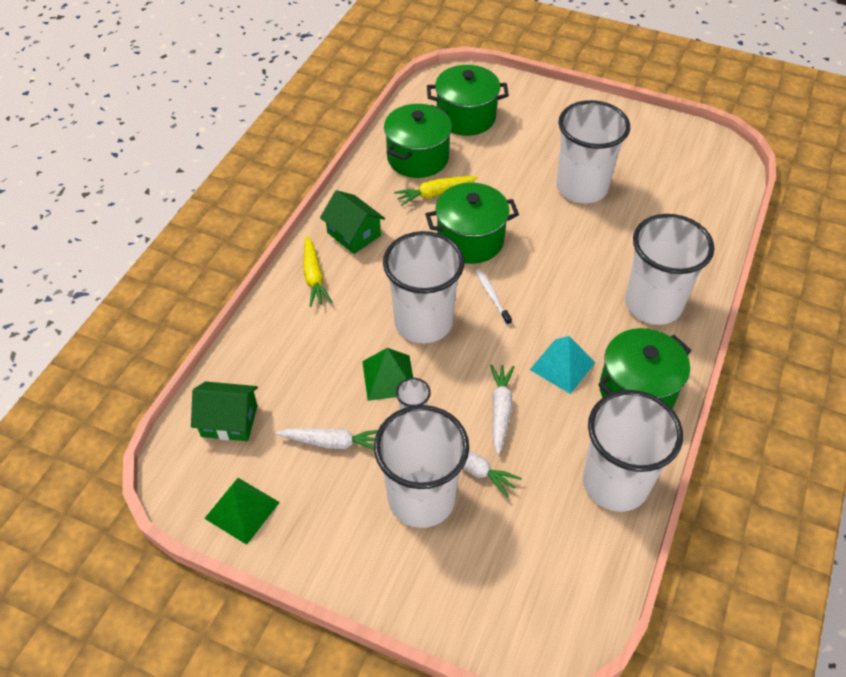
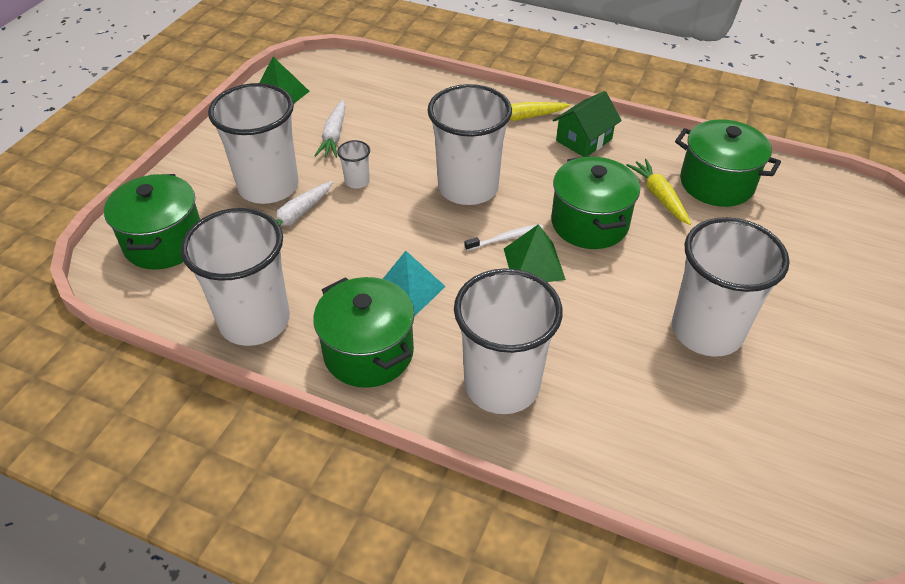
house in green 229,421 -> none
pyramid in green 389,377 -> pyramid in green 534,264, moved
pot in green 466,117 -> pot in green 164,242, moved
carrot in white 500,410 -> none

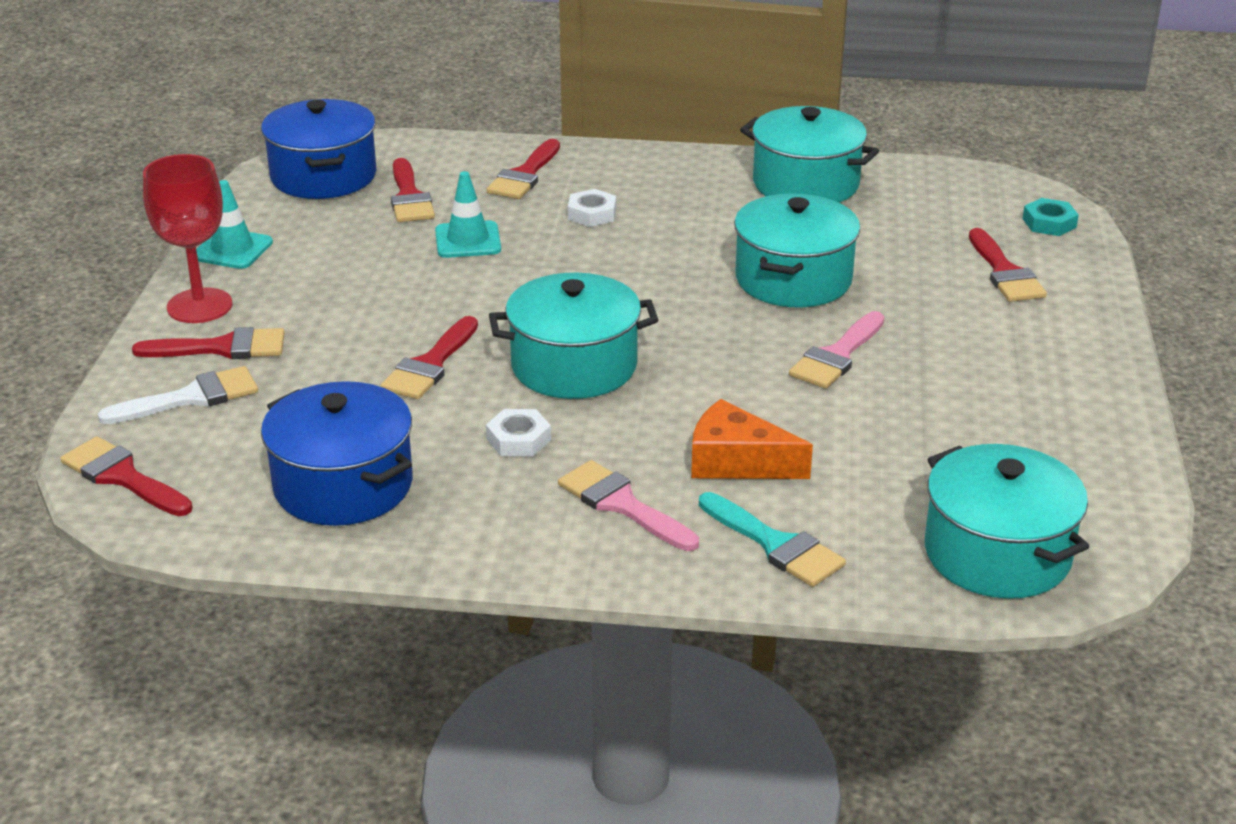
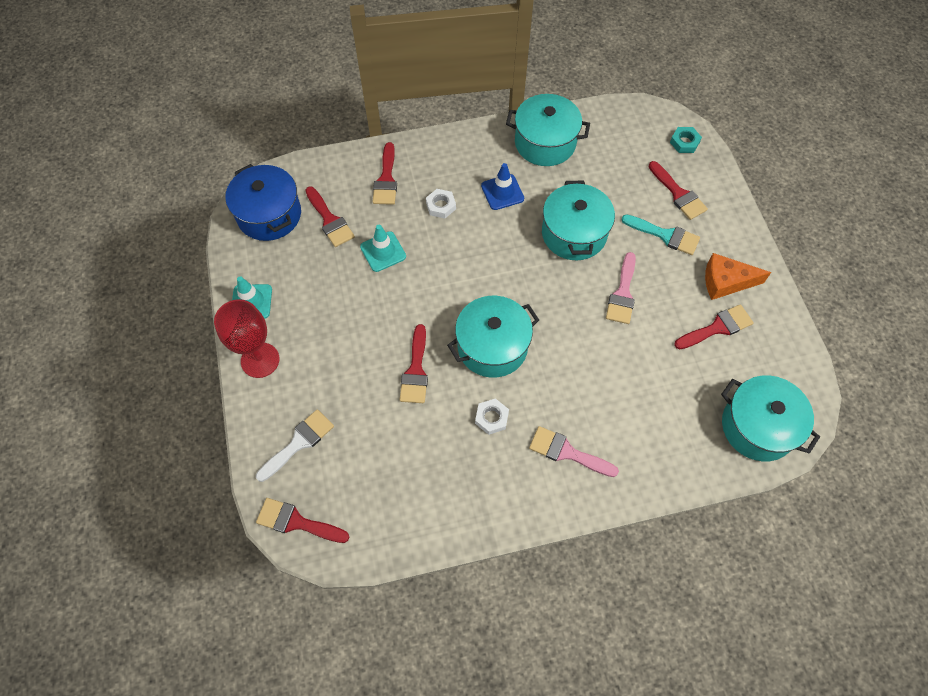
brush in red 222,348 -> brush in red 717,327, moved
pot in blue 343,485 -> none
cheese in orange 736,462 -> cheese in orange 725,282, moved
brush in turquoise 775,545 -> brush in turquoise 665,235, moved
none -> traffic cone in blue 502,192

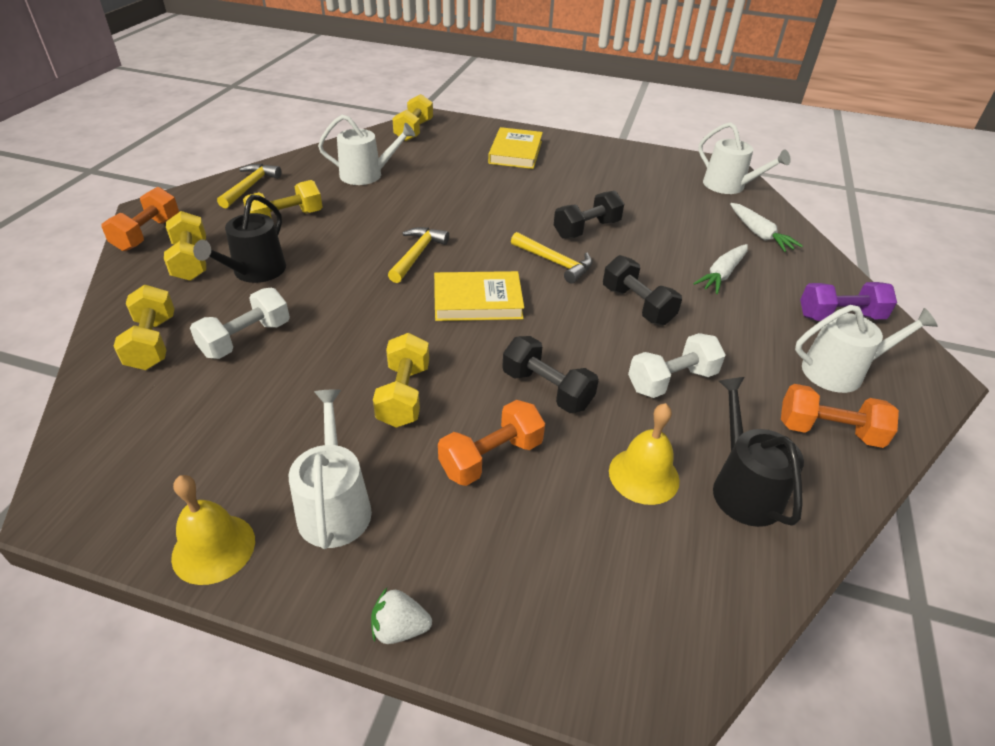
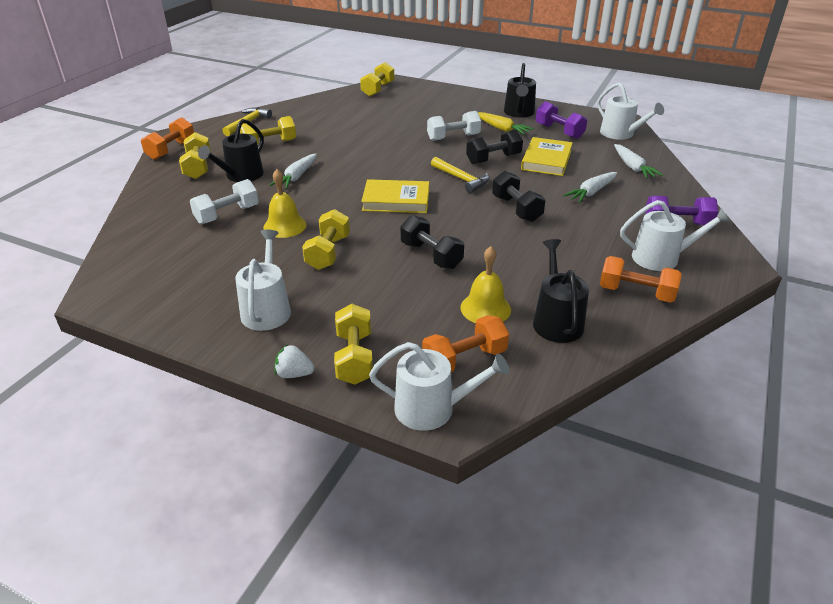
dumbbell in yellow 153,343 -> dumbbell in yellow 354,357, moved
bell in yellow 213,548 -> bell in yellow 285,226, moved
watering can in white 366,175 -> watering can in white 432,408, moved
hammer in yellow 417,255 -> none
dumbbell in orange 491,457 -> dumbbell in orange 464,359, moved
book in yellow 515,152 -> book in yellow 546,160, moved
dumbbell in white 671,381 -> dumbbell in white 453,137, moved
none -> carrot in white 296,177
none -> carrot in yellow 502,129
none -> watering can in black 519,113
none -> dumbbell in purple 559,131

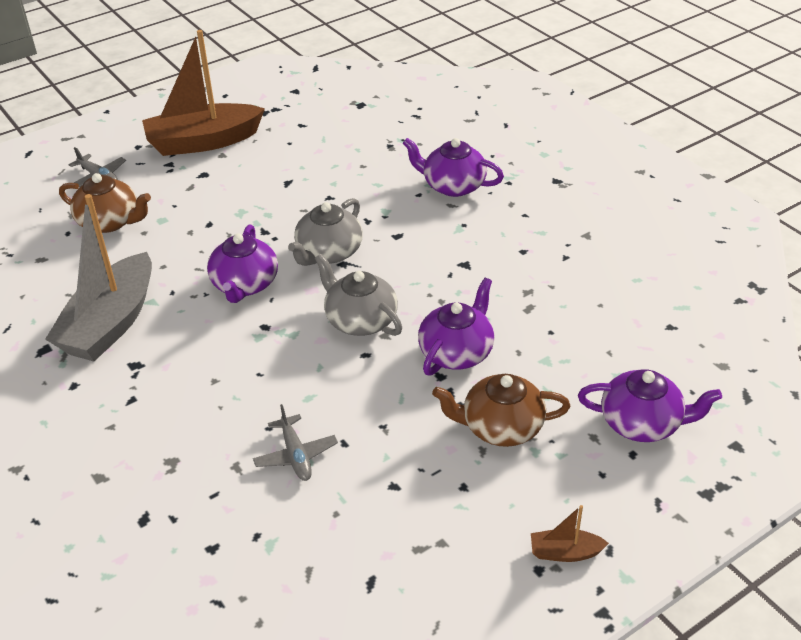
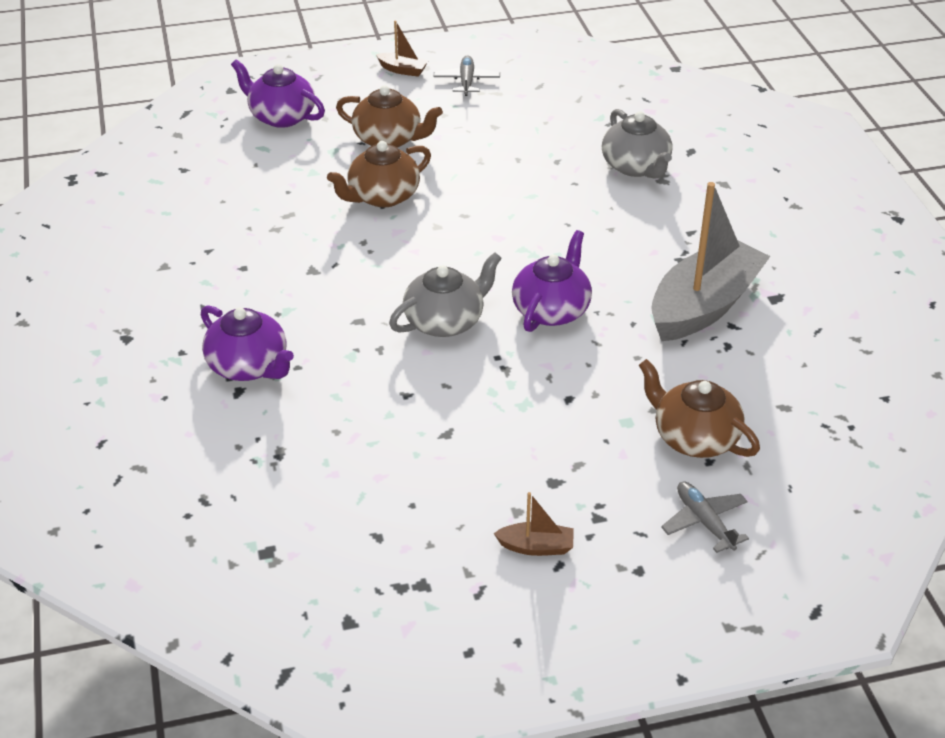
boat in brown 203,142 -> boat in brown 536,547, x0.42
plane in grey 296,455 -> plane in grey 466,81, moved
teapot in grey 360,320 -> teapot in grey 636,166, moved
teapot in purple 457,352 -> teapot in brown 382,196

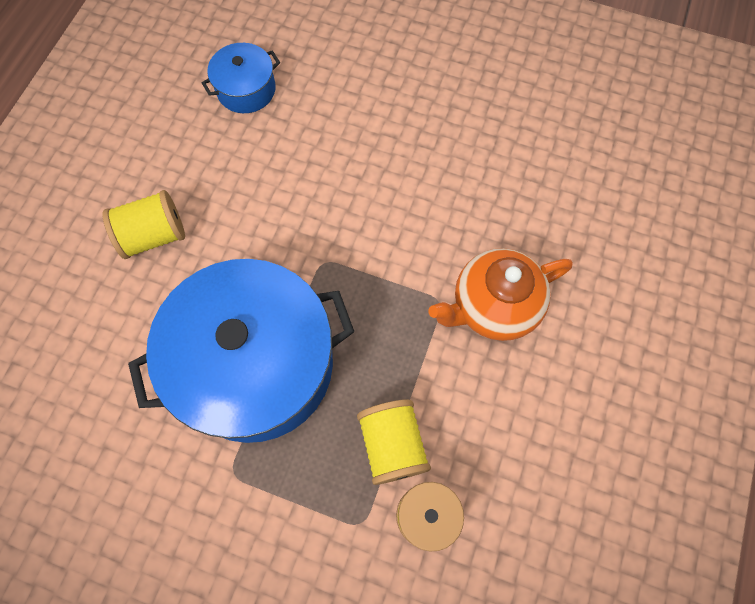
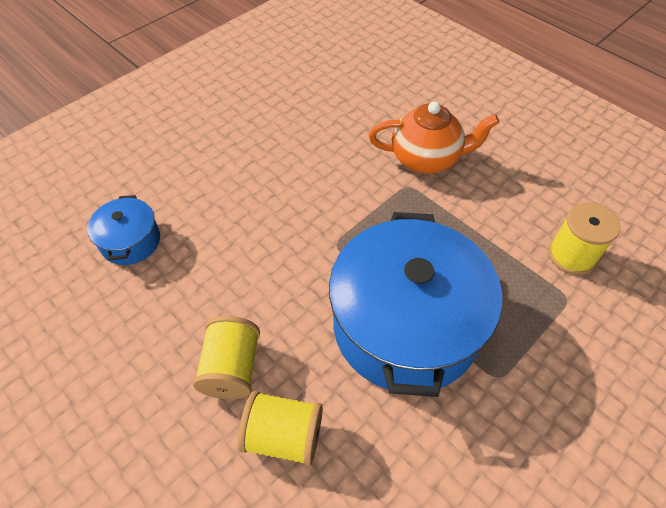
spool in yellow 392,445 -> spool in yellow 284,436, moved
teapot in orange 493,306 -> teapot in orange 426,159, 90 degrees counterclockwise

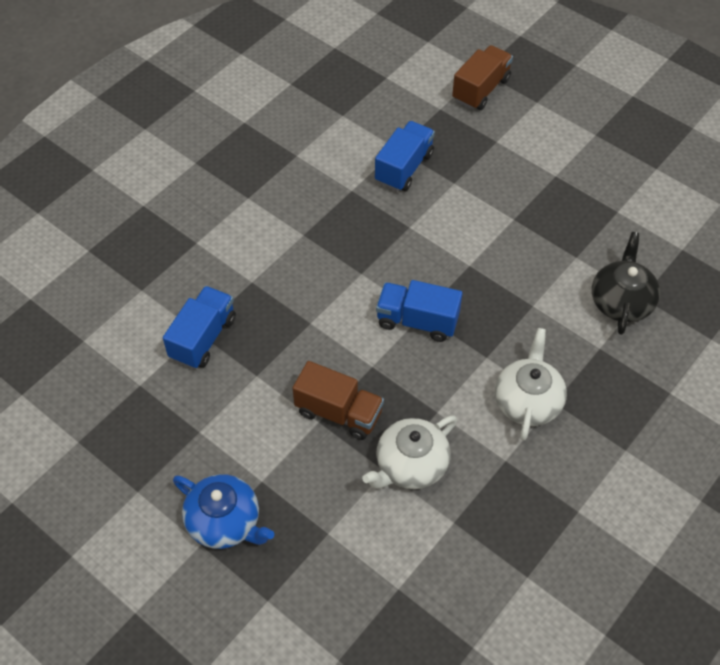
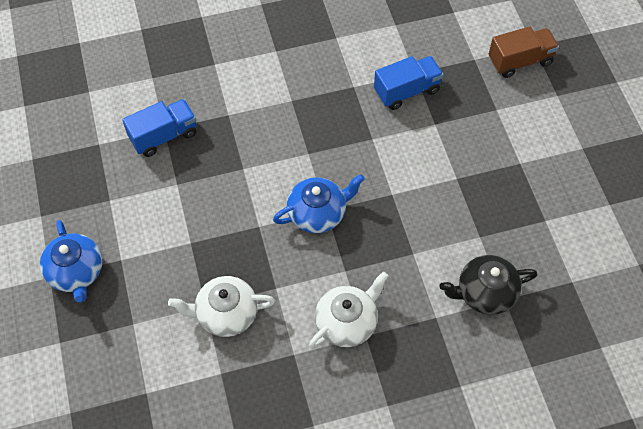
truck in brown 339,412 -> none
truck in blue 417,321 -> teapot in blue 318,213
teapot in black 621,301 -> teapot in black 485,292, 150 degrees counterclockwise

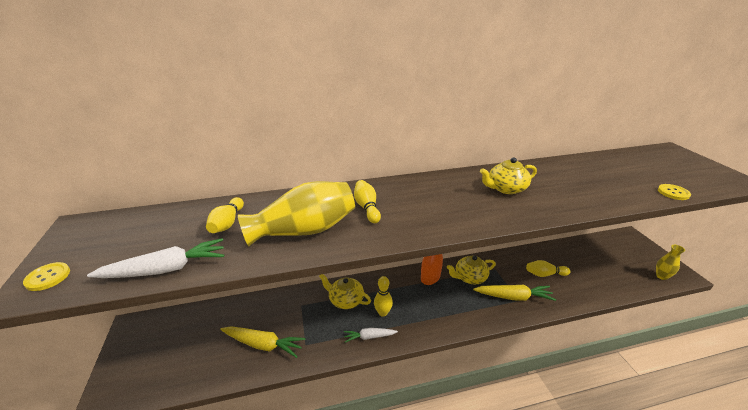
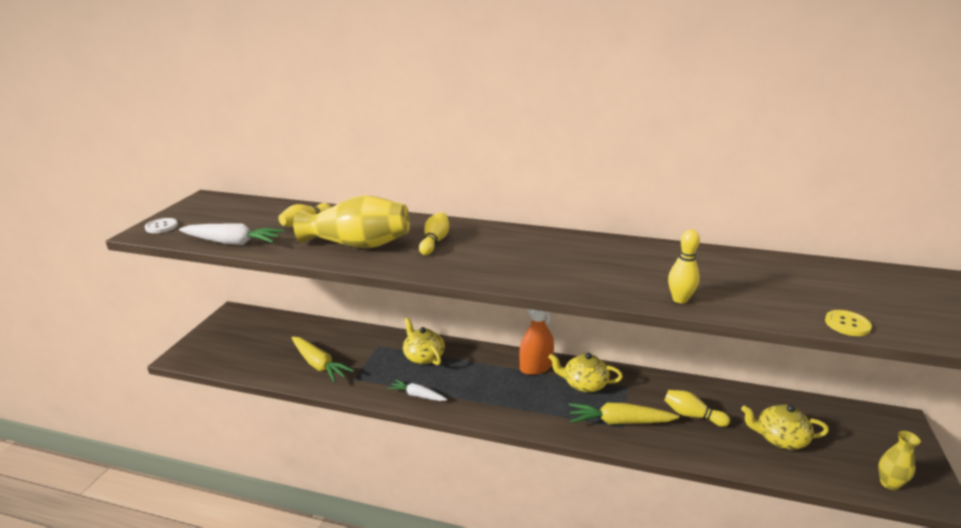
button in yellow 48,277 -> button in white 161,227
bowling pin in yellow 383,312 -> bowling pin in yellow 680,299, moved
carrot in yellow 513,297 -> carrot in yellow 620,422, 150 degrees clockwise
teapot in yellow 505,188 -> teapot in yellow 780,438, moved

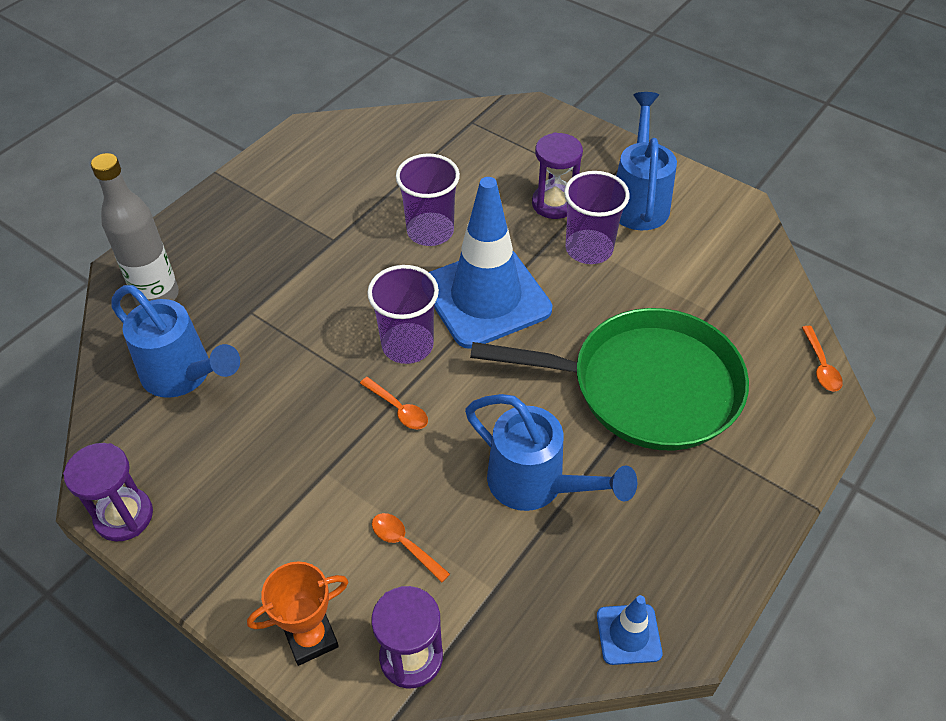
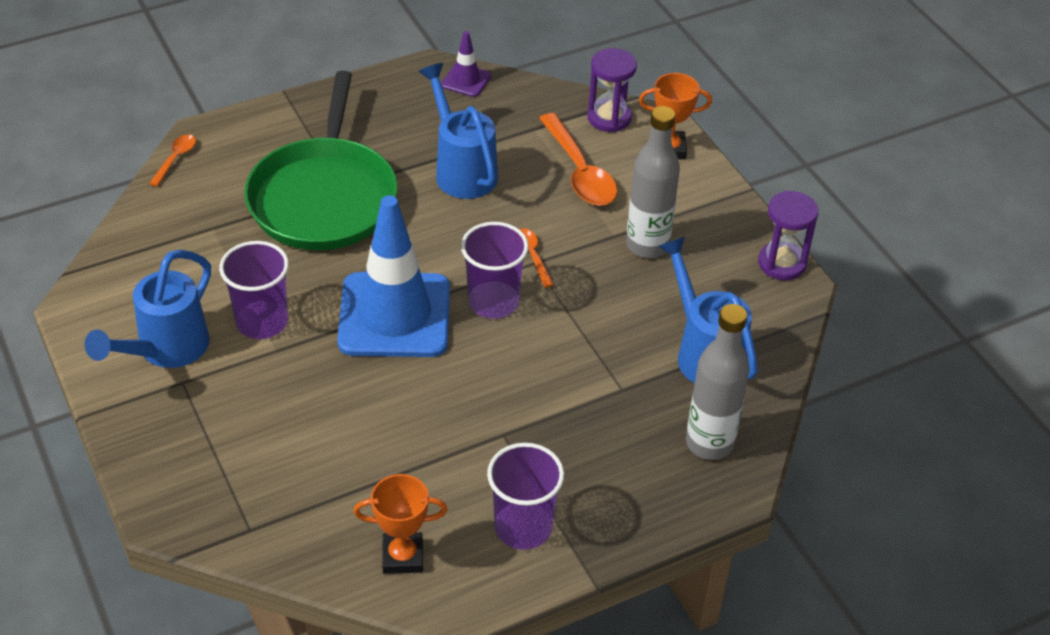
spoon in orange 405,545 -> spoon in orange 579,172, x1.97
cup in purple 430,231 -> cup in purple 523,527, moved
pan in green 645,386 -> pan in green 324,197, 120 degrees counterclockwise
hourglass in purple 554,204 -> none
traffic cone in blue 628,634 -> traffic cone in purple 466,80
none -> trophy in orange 402,556
none -> bottle in grey 647,245

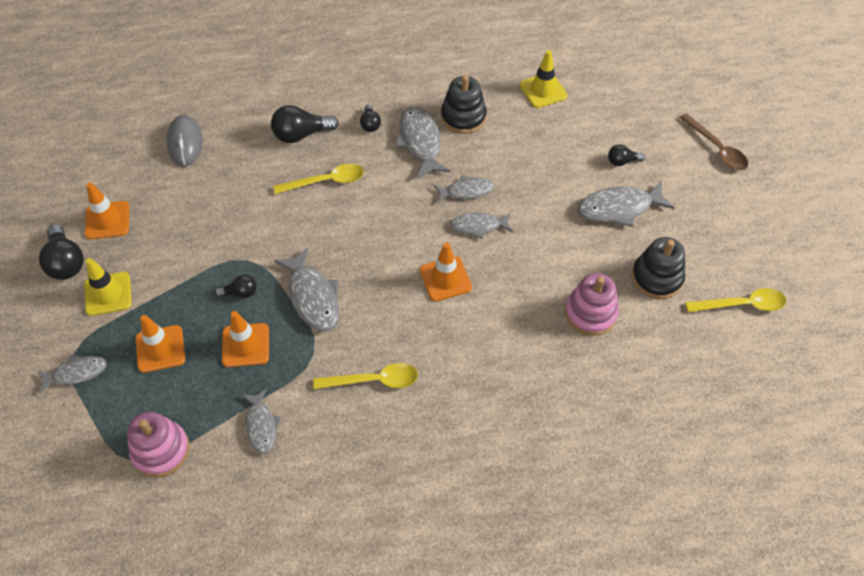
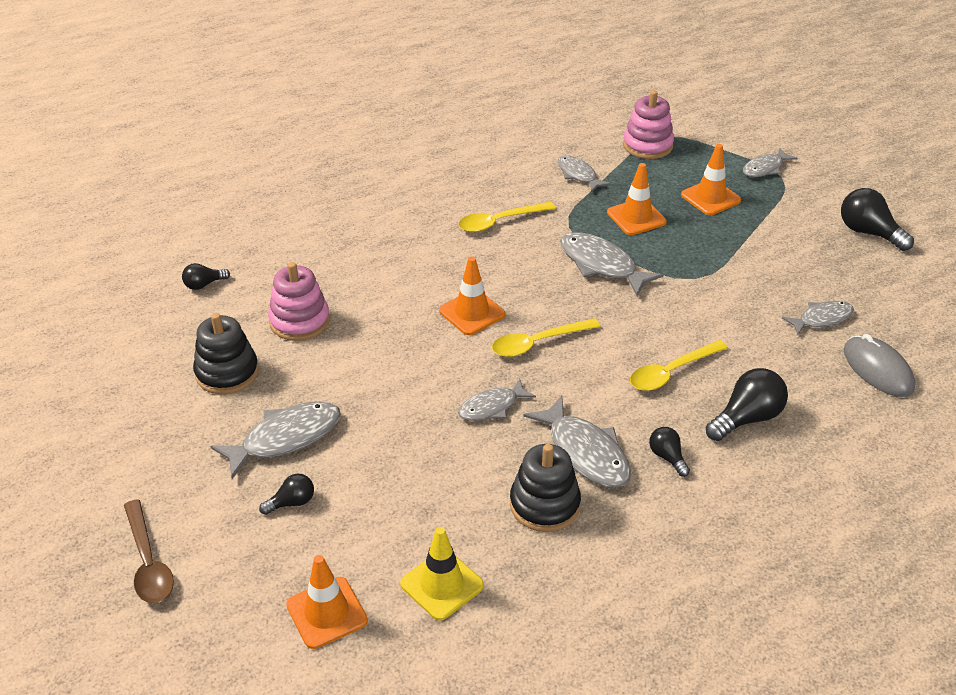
traffic cone in yellow 108,294 -> none
traffic cone in orange 107,220 -> traffic cone in orange 327,613, moved
light bulb in black 240,293 -> light bulb in black 204,284, moved
fish in grey 478,226 -> fish in grey 822,319, moved
spoon in brown 716,149 -> spoon in brown 148,562, 150 degrees counterclockwise
spoon in yellow 742,305 -> spoon in yellow 538,343, moved

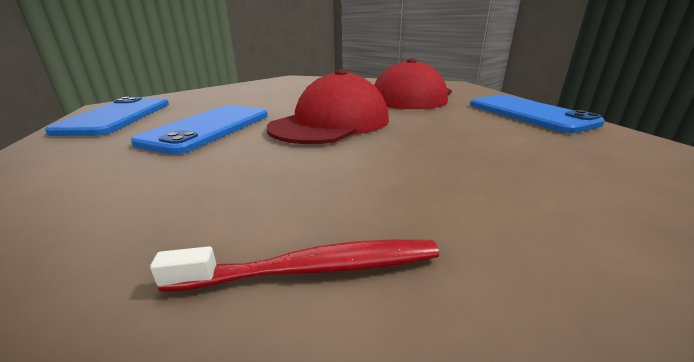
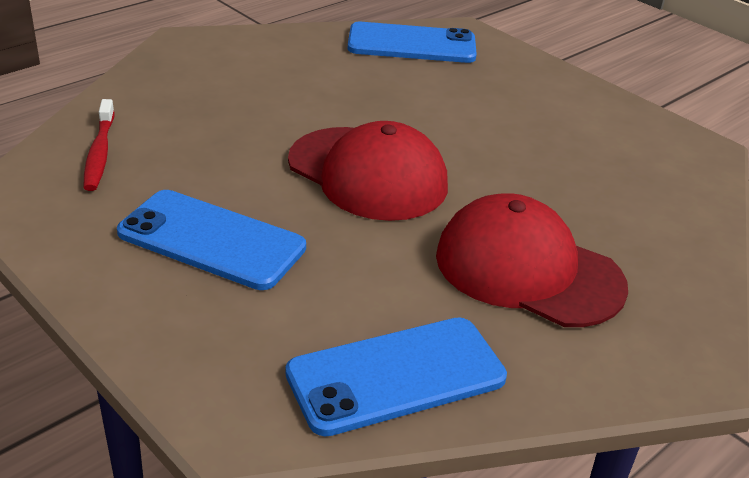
phone in blue 208,128 -> phone in blue 212,240, moved

